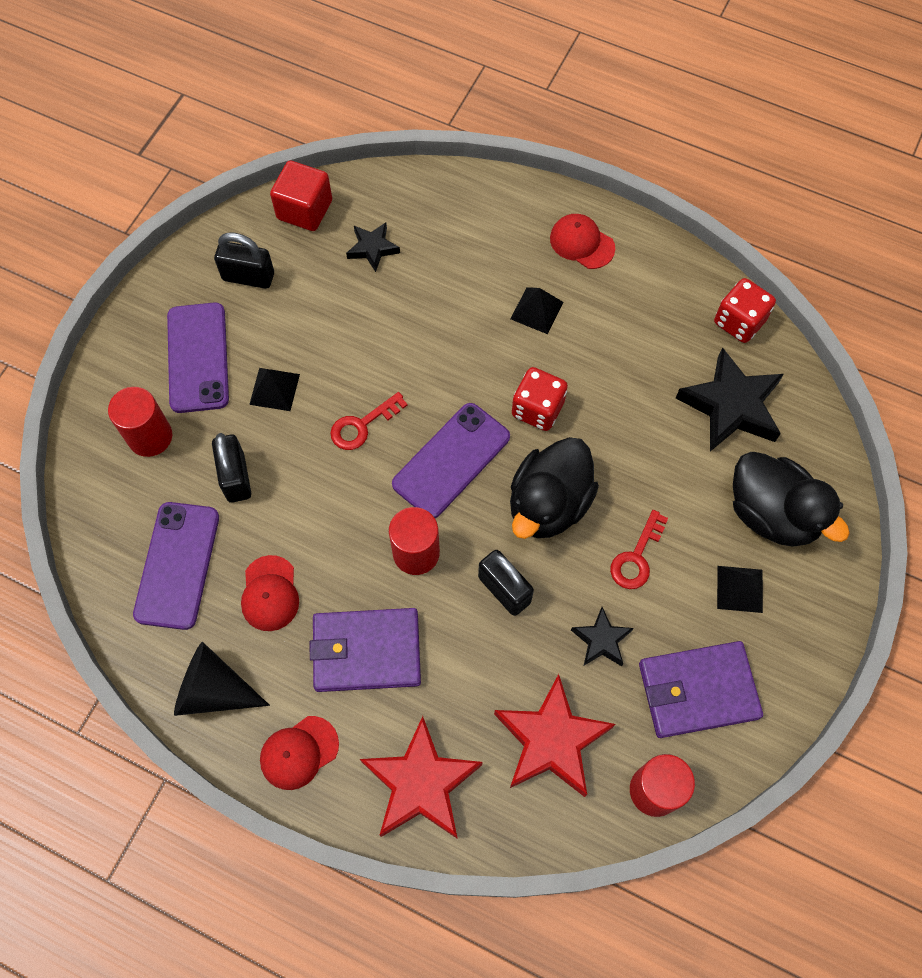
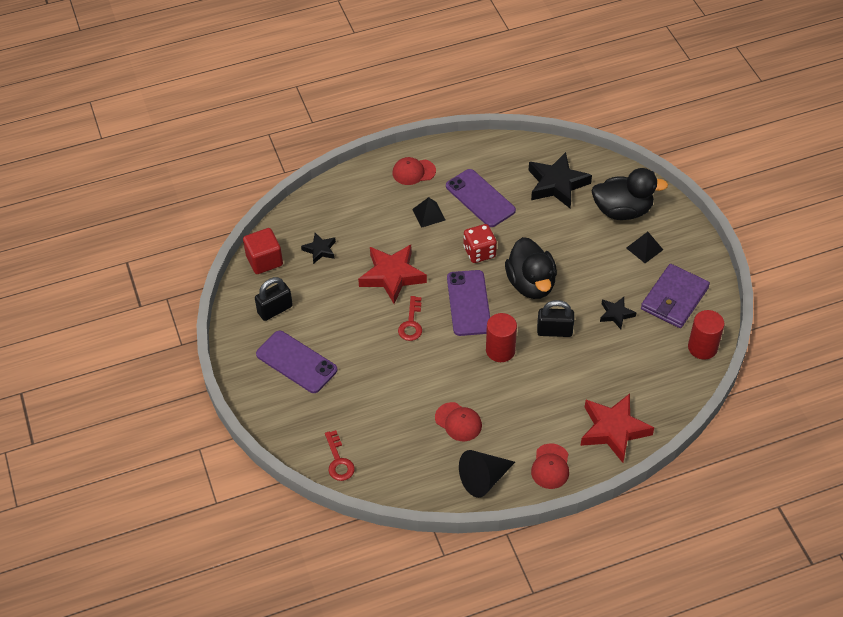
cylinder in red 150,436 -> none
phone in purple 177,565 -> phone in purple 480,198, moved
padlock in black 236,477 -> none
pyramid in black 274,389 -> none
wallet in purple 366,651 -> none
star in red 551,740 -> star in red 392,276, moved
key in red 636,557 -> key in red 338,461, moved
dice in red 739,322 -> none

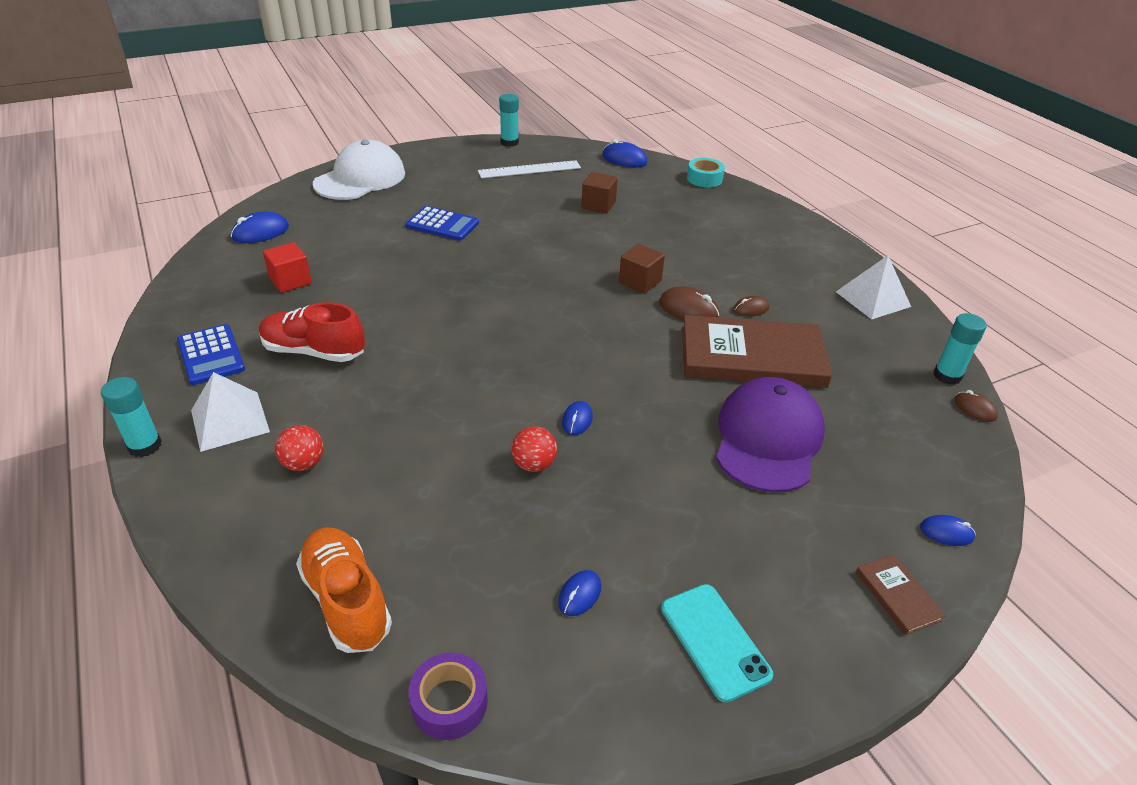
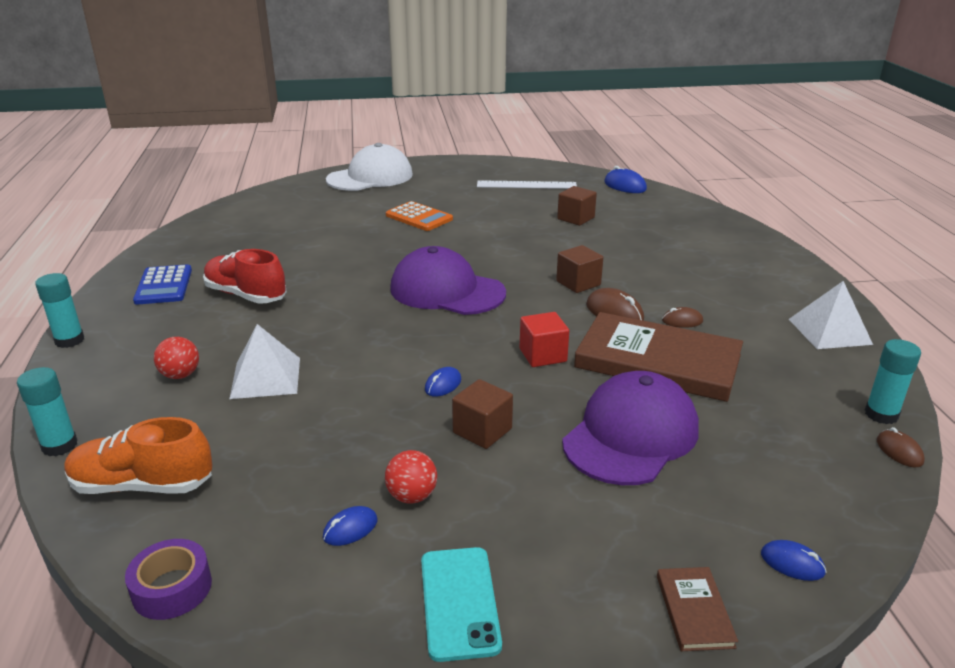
pyramid in white 229,421 -> pyramid in white 265,377, moved
mouse in blue 260,232 -> none
cube in red 290,281 -> cube in red 543,355, moved
shoe in orange 346,600 -> shoe in orange 142,485, 75 degrees counterclockwise
calculator in blue 442,224 -> calculator in orange 419,217
glue stick in turquoise 509,142 -> glue stick in turquoise 59,445, moved
ball in red 534,464 -> ball in red 412,496, moved
tape in turquoise 704,179 -> none
none -> cap in purple 447,291
none -> cube in brown 482,431

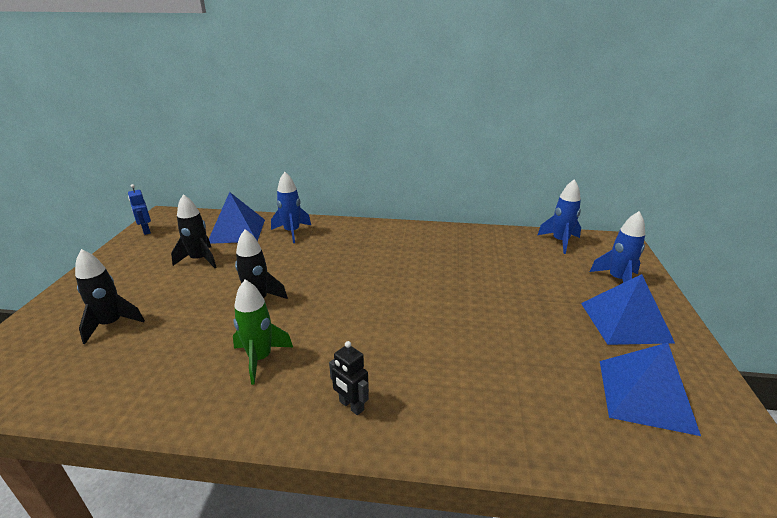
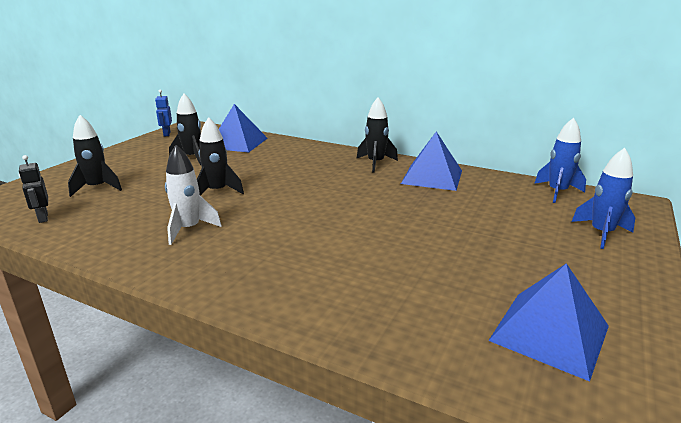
rocket in green 260,358 -> rocket in white 189,229
rocket in blue 292,232 -> none
robot in black 351,406 -> robot in black 43,218, moved
pyramid in blue 625,322 -> pyramid in blue 432,177, moved
none -> rocket in black 375,163

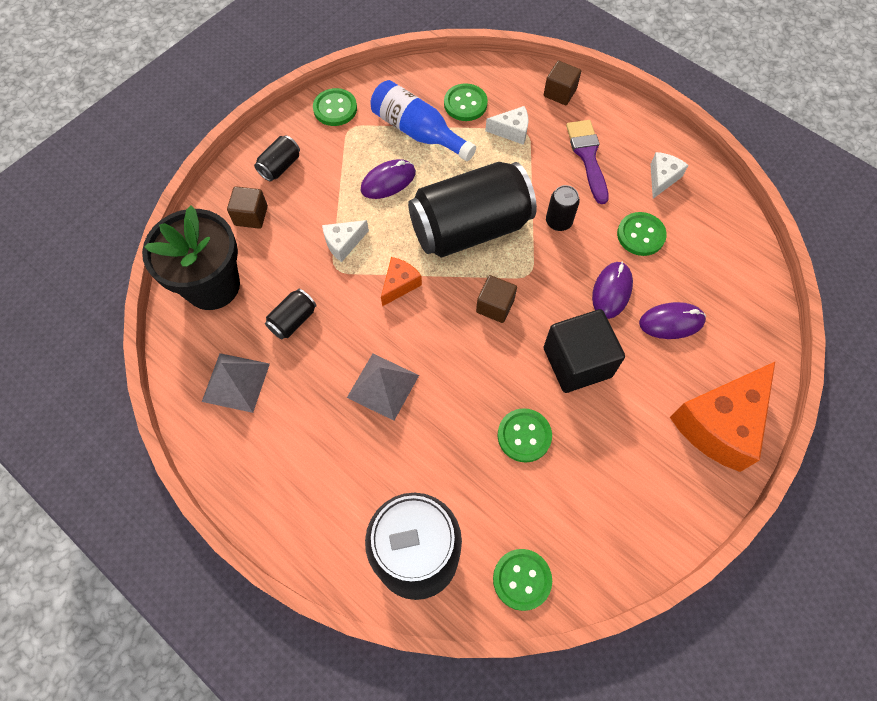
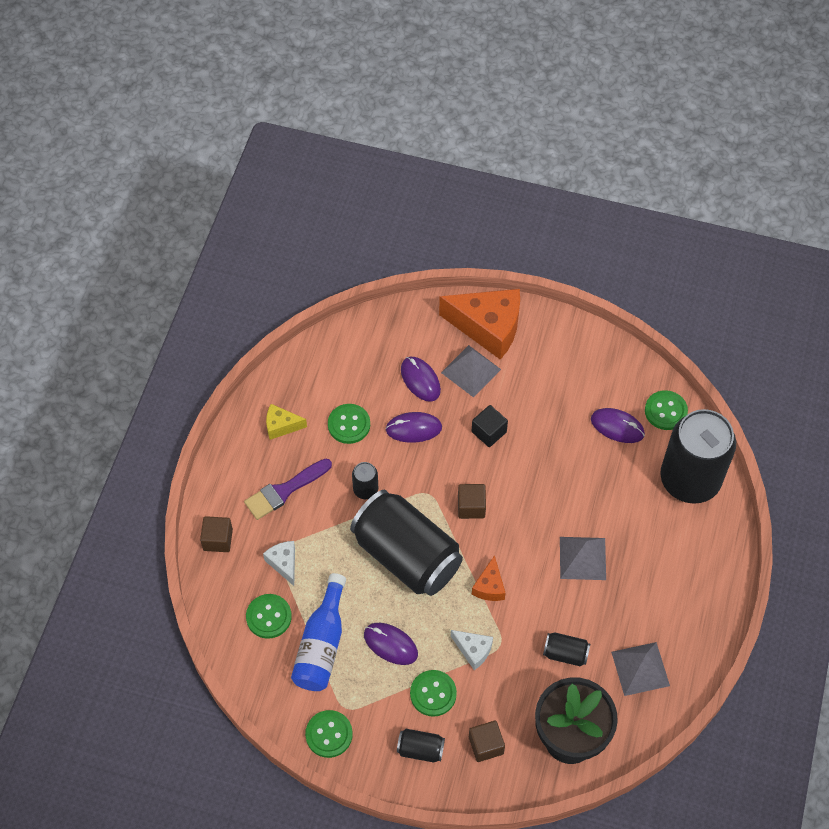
cheese in orange 399,285 -> cheese in orange 489,586, 90 degrees counterclockwise
button in green 524,436 -> button in green 433,694, moved
cube in black 577,362 -> cube in black 489,432, x0.57
cheese in white 662,178 -> cheese in yellow 281,426
none -> pyramid in grey 471,371
none -> mouse in purple 617,427

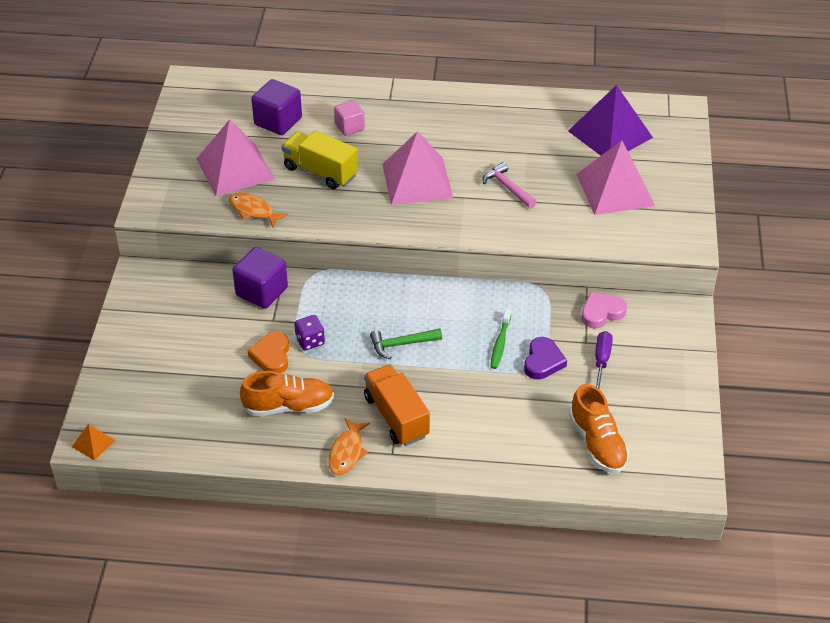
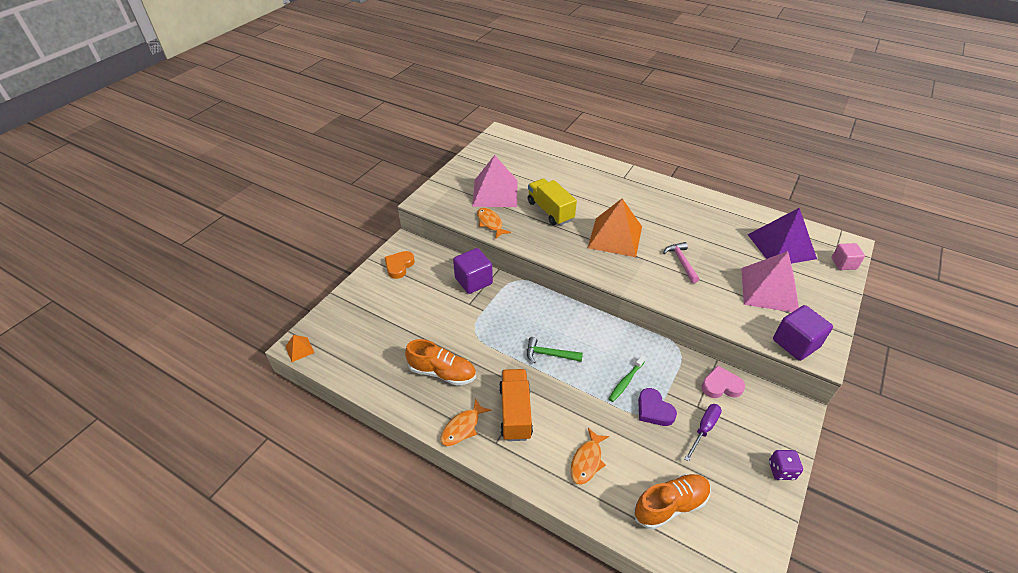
heart in orange 272,356 -> heart in orange 399,266, moved
cube in purple 278,121 -> cube in purple 795,343, moved
dice in purple 310,341 -> dice in purple 781,470, moved
cube in pink 349,127 -> cube in pink 843,263, moved
pyramid in pink 417,181 -> pyramid in orange 615,237
heart in purple 543,361 -> heart in purple 654,410, 105 degrees clockwise
shoe in orange 597,443 -> shoe in orange 670,505, 120 degrees counterclockwise
none -> fish in orange 587,461

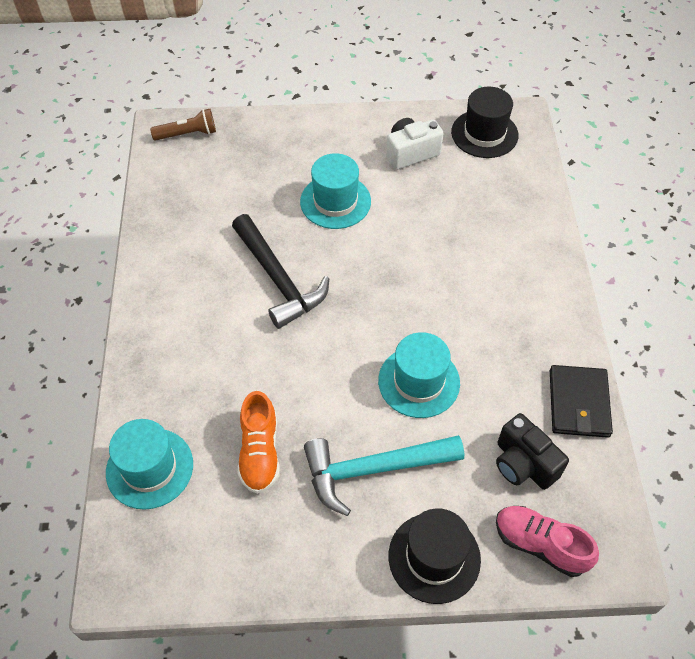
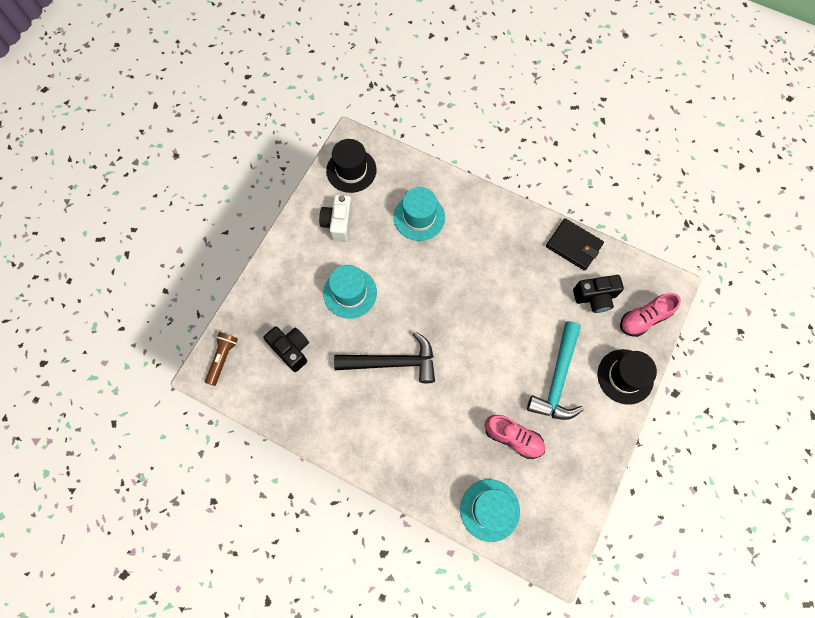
shoe in orange 260,452 -> shoe in pink 513,438
hat in turquoise 419,382 -> hat in turquoise 419,217, moved
none -> camera in black 291,349

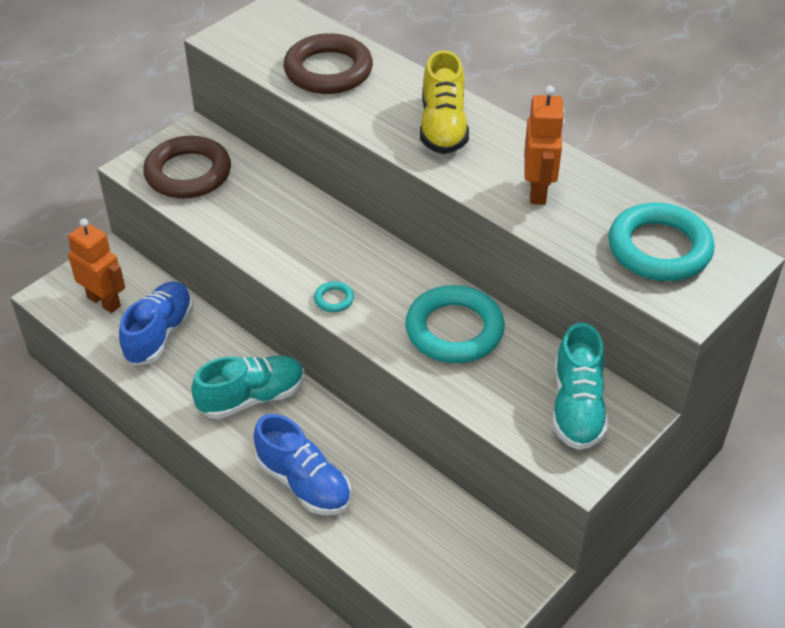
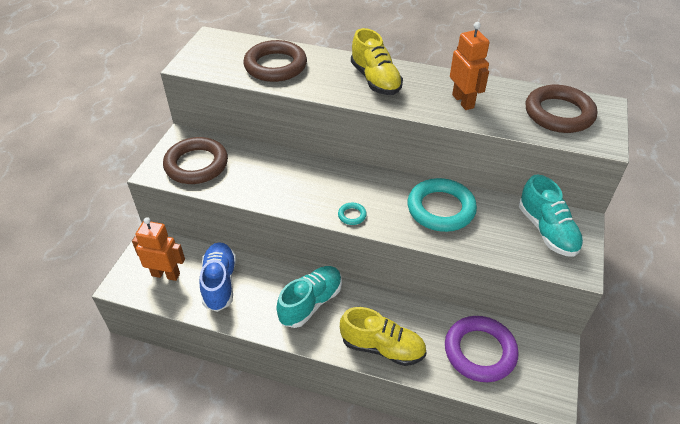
shoe in blue 303,483 -> shoe in yellow 382,347
ring in turquoise 659,249 -> ring in brown 559,113
none -> ring in purple 480,351

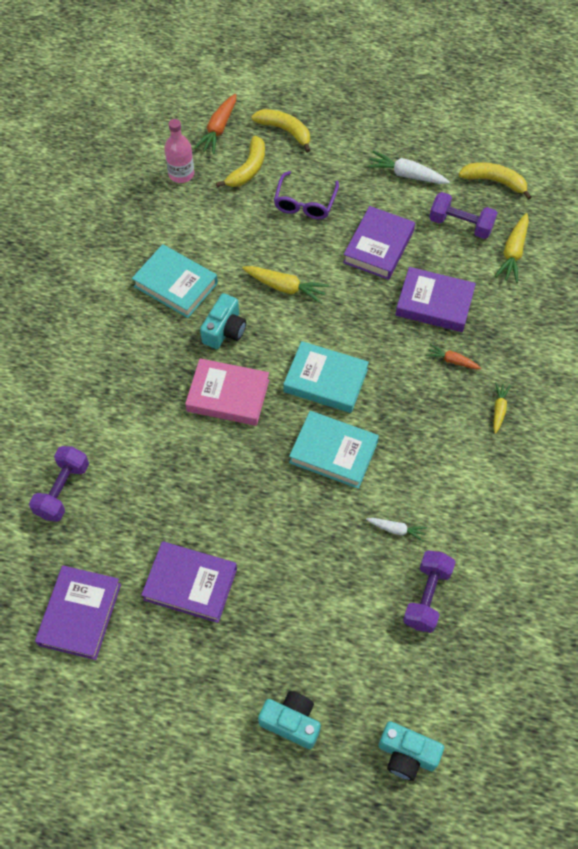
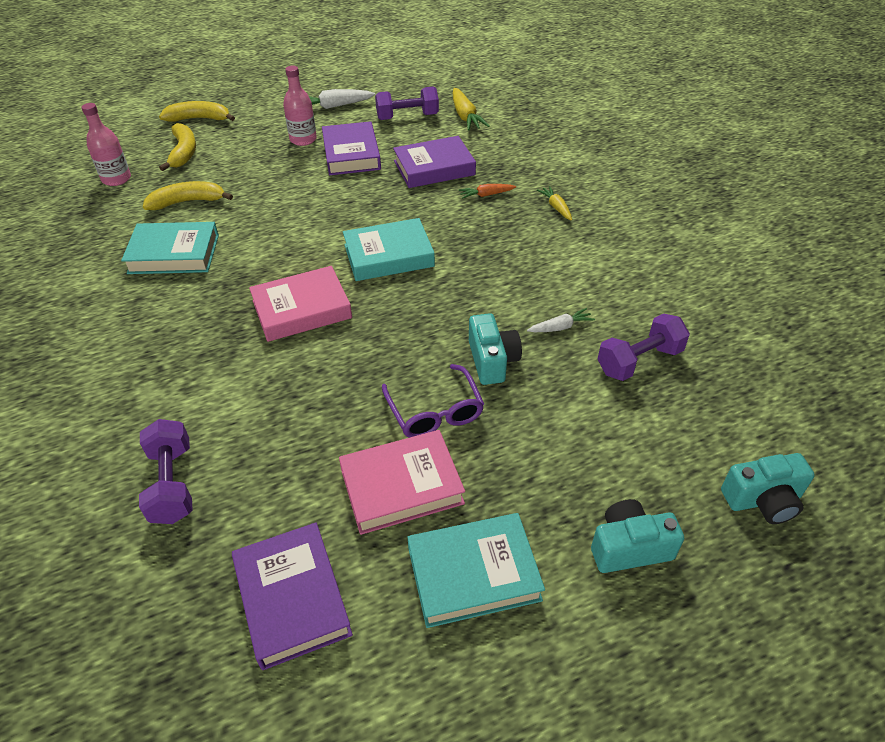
book in purple 190,584 -> book in pink 401,486
carrot in orange 218,129 -> none
camera in turquoise 224,330 -> camera in turquoise 492,360, moved
carrot in yellow 285,287 -> none
glasses in purple 305,202 -> glasses in purple 434,411, moved
book in turquoise 333,452 -> book in turquoise 473,573, moved
dumbbell in purple 427,596 -> dumbbell in purple 639,361, 75 degrees clockwise
banana in yellow 495,182 -> banana in yellow 188,202, moved
none -> bottle in pink 303,139

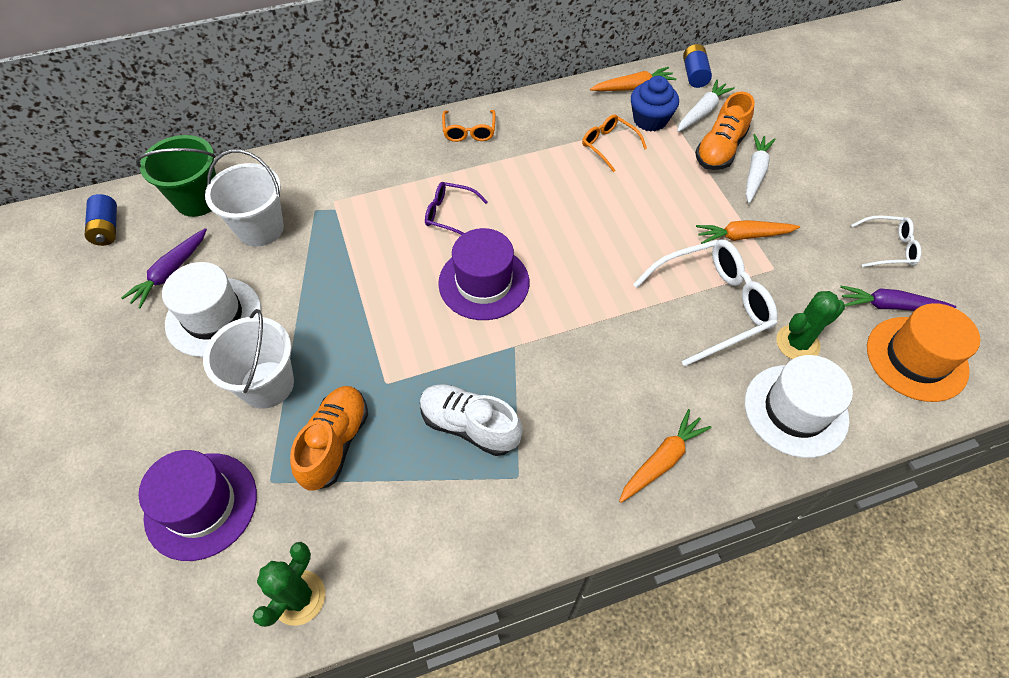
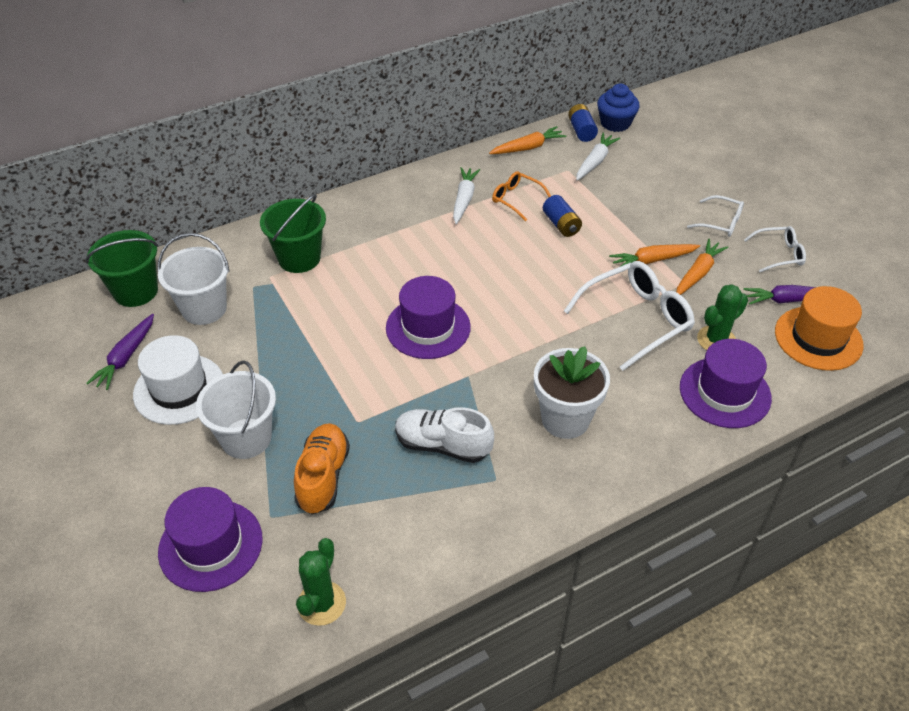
battery in blue 107,228 -> battery in blue 561,224, moved
glasses in purple 449,214 -> none
glasses in orange 469,131 -> none
carrot in orange 661,461 -> carrot in orange 697,273, moved
cupcake in blue 650,120 -> cupcake in blue 615,123, moved
shoe in orange 720,149 -> none
hat in white 795,410 -> hat in purple 725,392
carrot in white 755,173 -> carrot in white 464,200, moved
none -> bucket in green 299,258
none -> flower pot in white 565,419
none -> glasses in white 720,222

